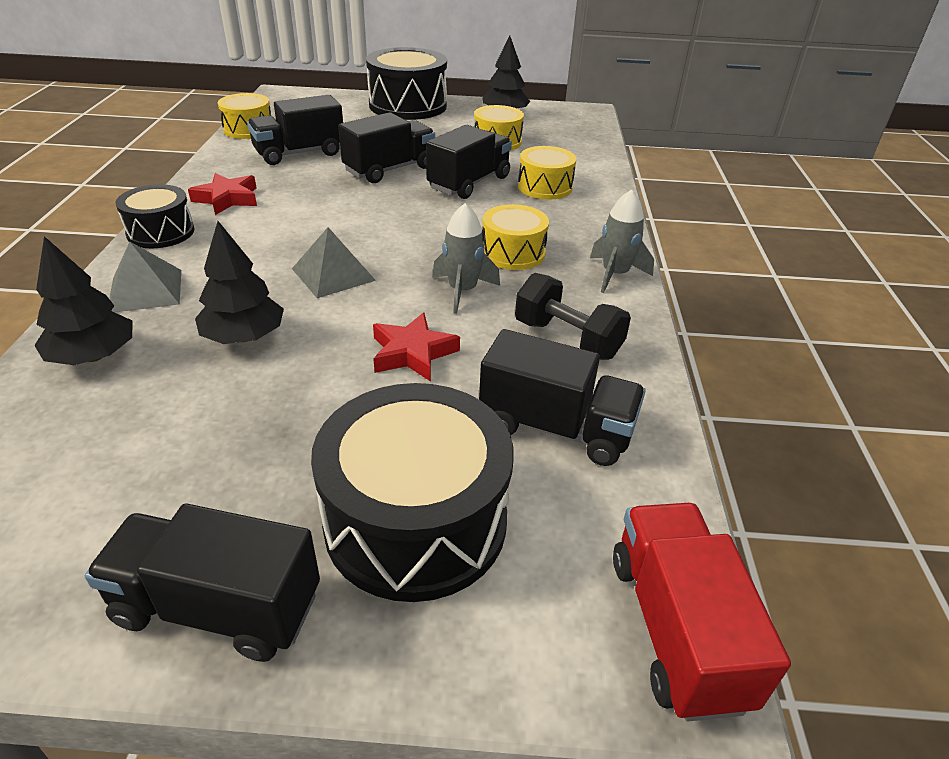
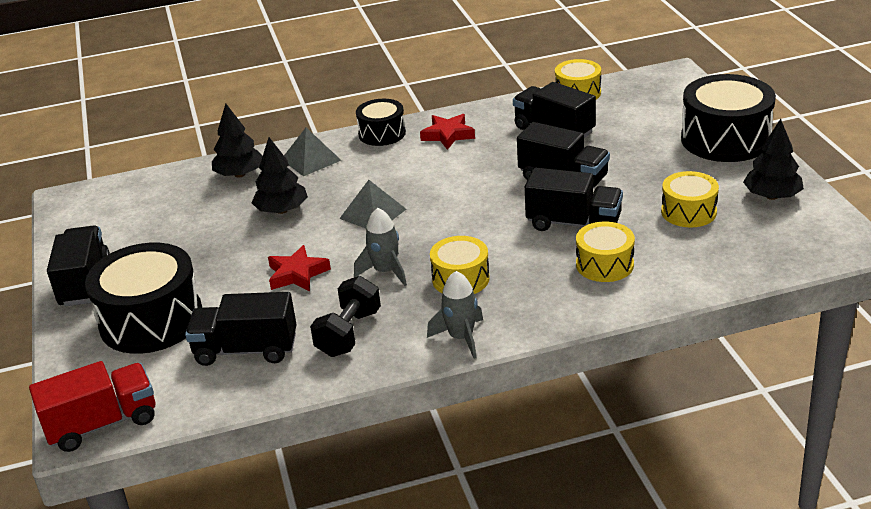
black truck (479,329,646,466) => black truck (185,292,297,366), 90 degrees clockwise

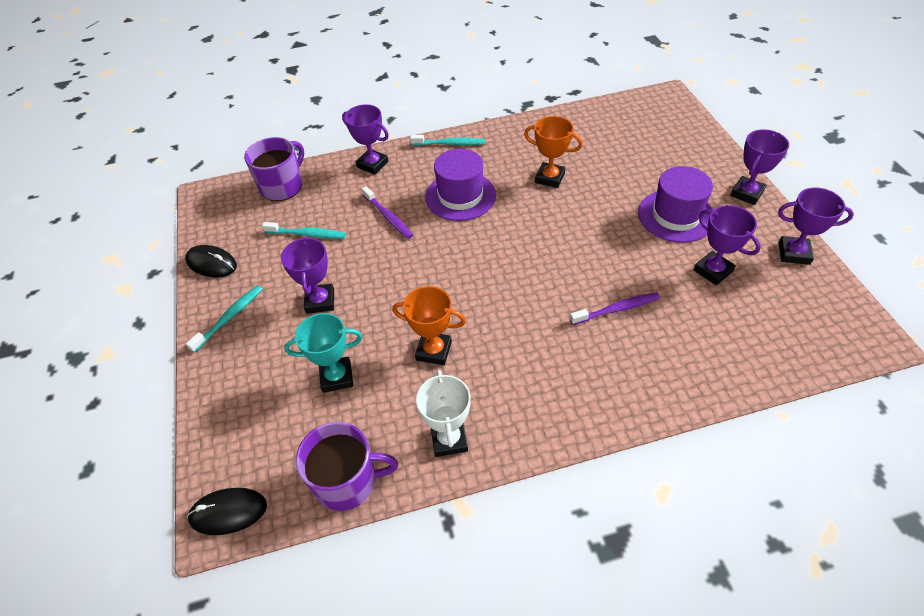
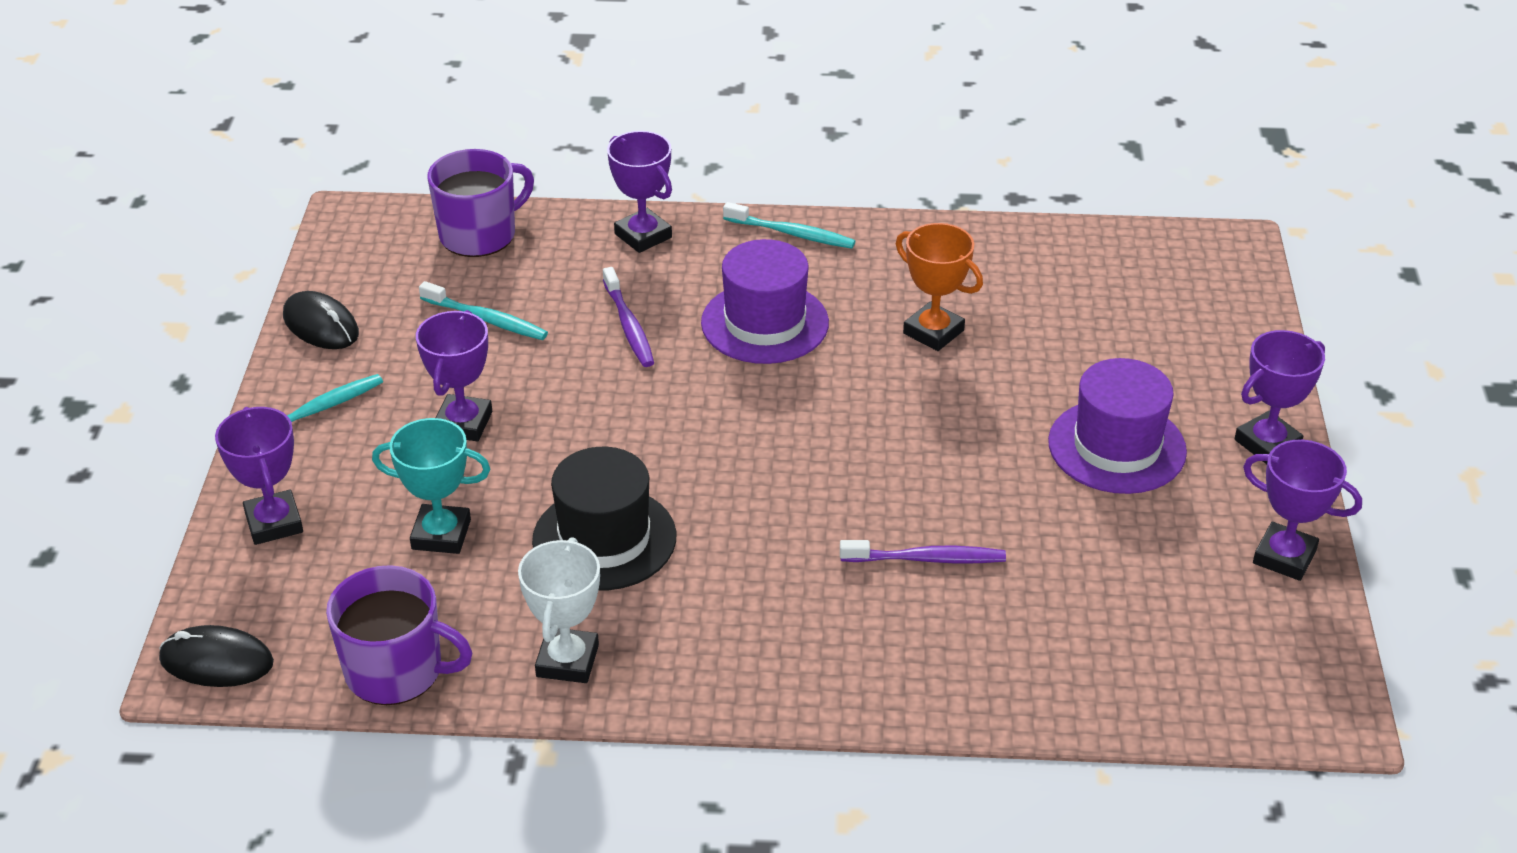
purple trophy (694,205,761,285) => purple trophy (215,407,303,545), move
orange trophy (392,286,466,365) => black hat (532,447,676,591)

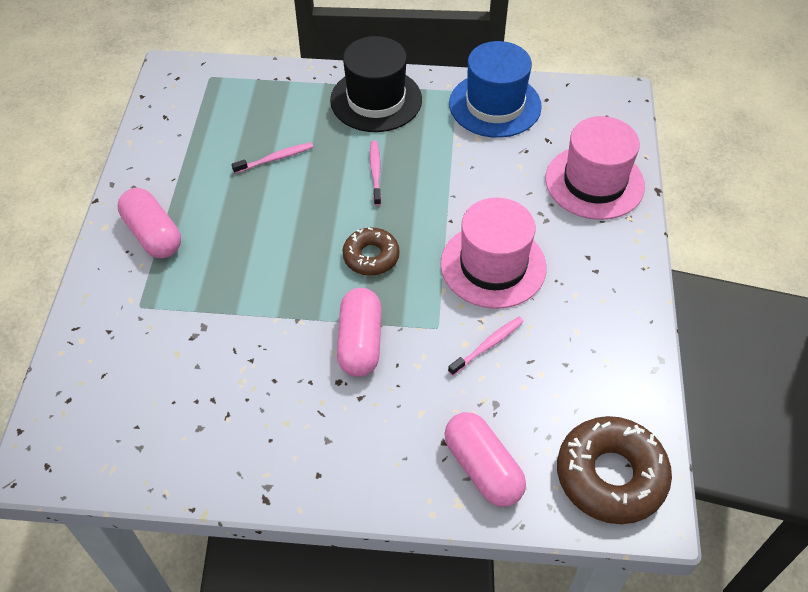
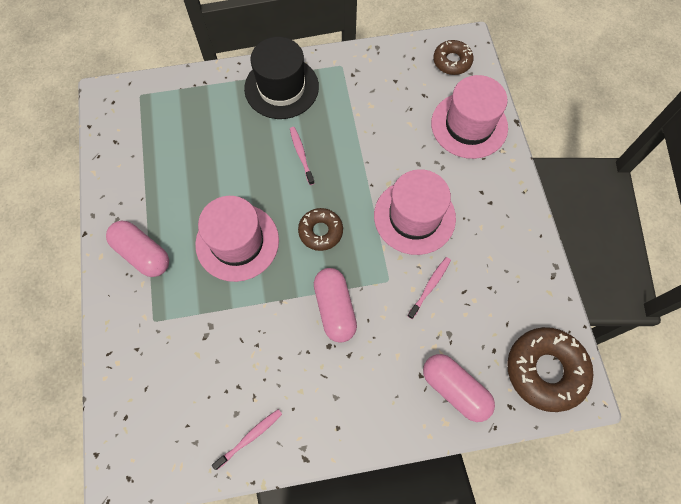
blue hat (449,41,542,138) => nothing
pink toothbrush (232,142,313,174) => pink toothbrush (212,409,282,470), move
nothing => brown donut (433,40,473,75)
nothing => pink hat (195,196,279,282)

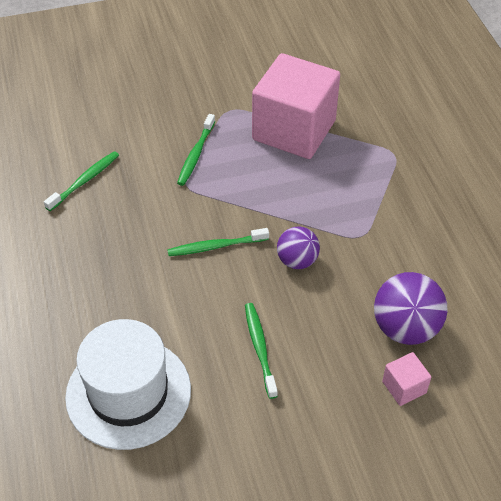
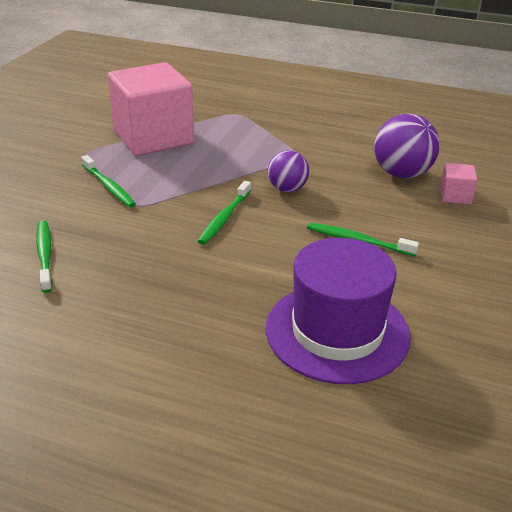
white hat (65,319,191,450) => purple hat (266,238,411,384)

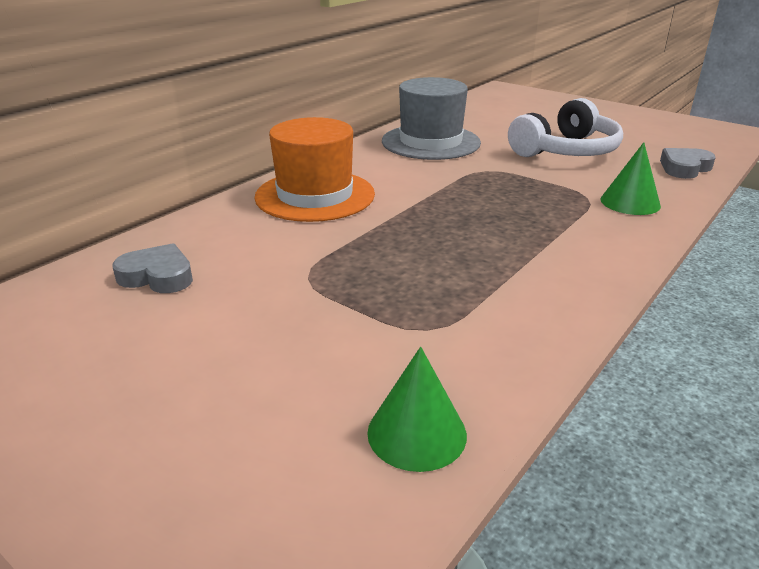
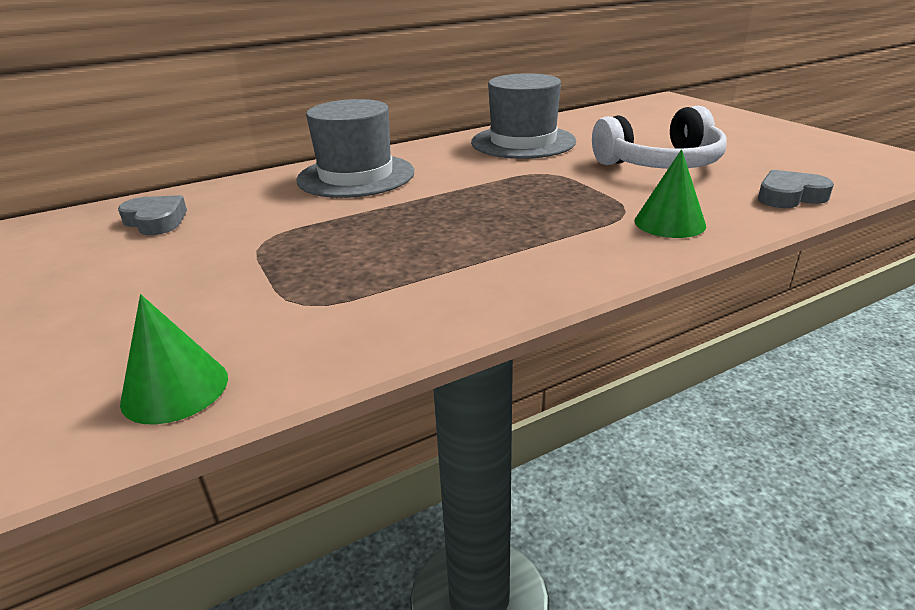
orange hat (254,117,375,222) => grey hat (296,99,414,198)

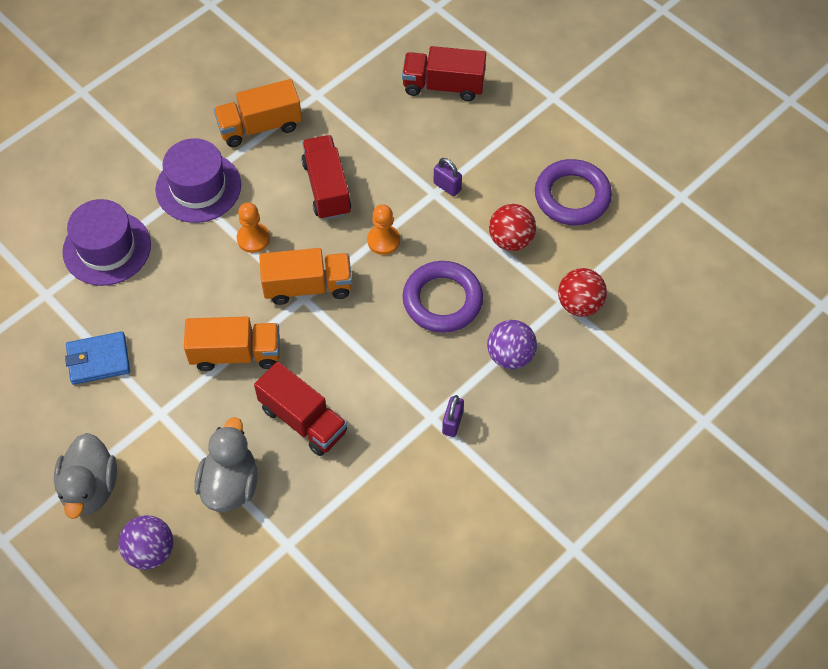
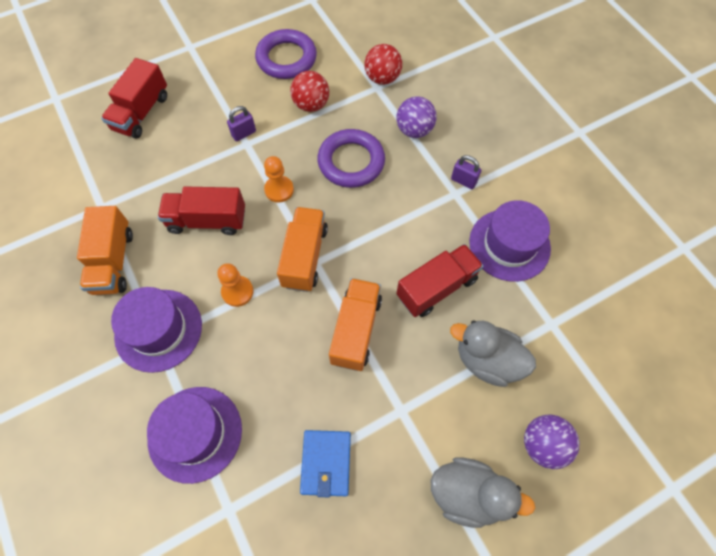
nothing => purple hat (469,200,551,282)

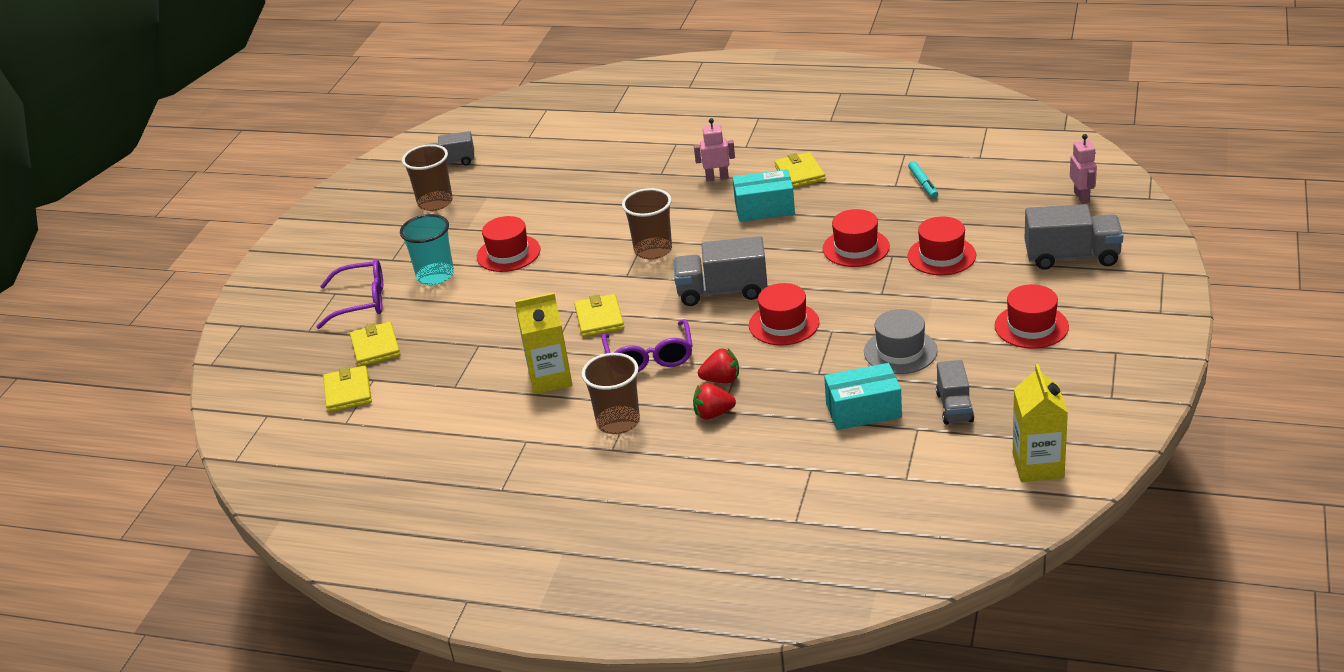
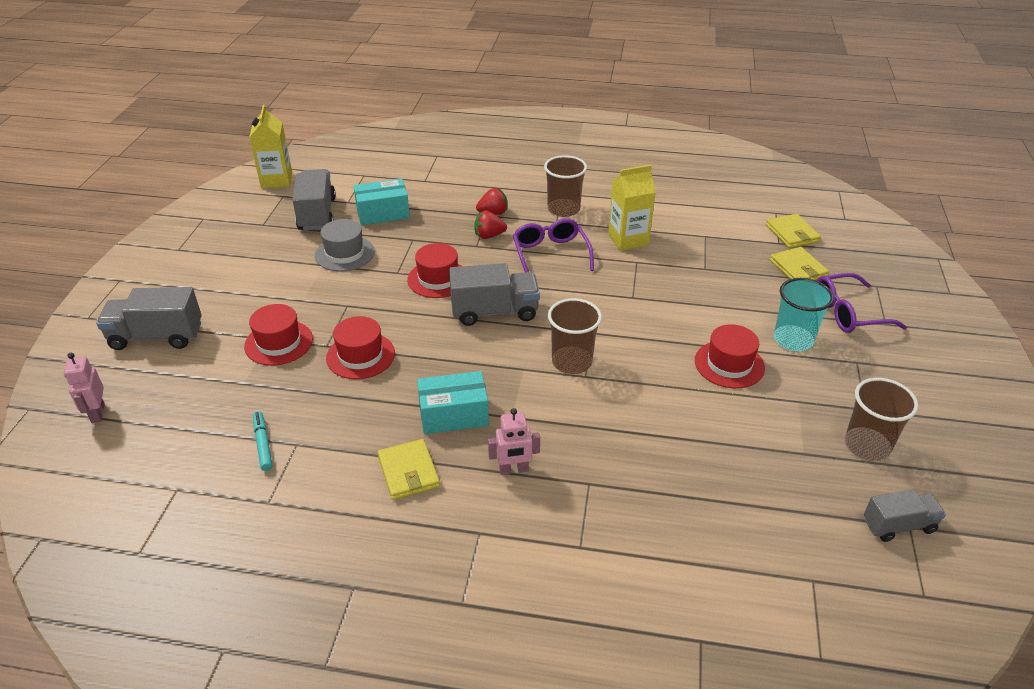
red hat (995,284,1069,349) => nothing
yellow wallet (574,294,624,337) => nothing
grey truck (936,360,974,425) => grey truck (293,169,336,231), x1.59

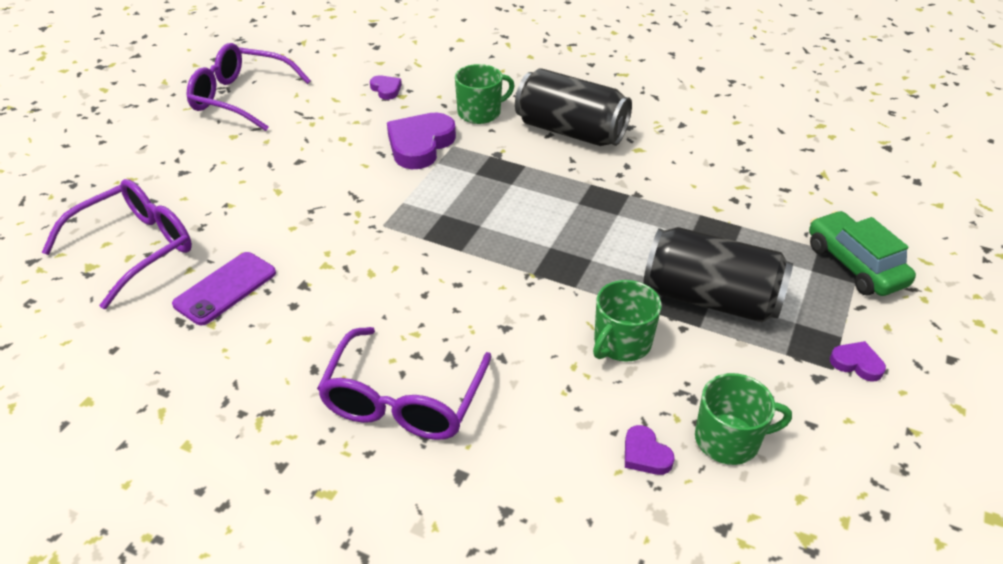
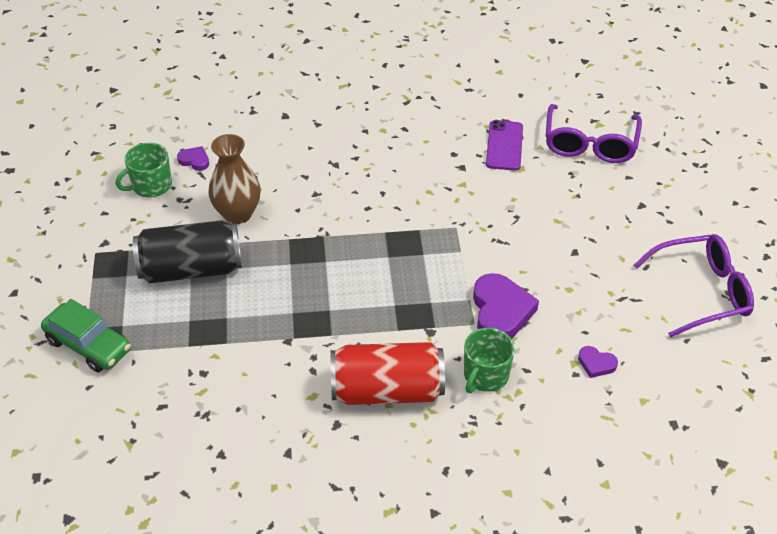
black can (515,68,632,146) => red can (330,342,445,405)
green mug (593,280,661,362) => brown vase (208,134,261,224)
purple glasses (317,327,492,440) => nothing
purple heart (830,341,886,382) => nothing

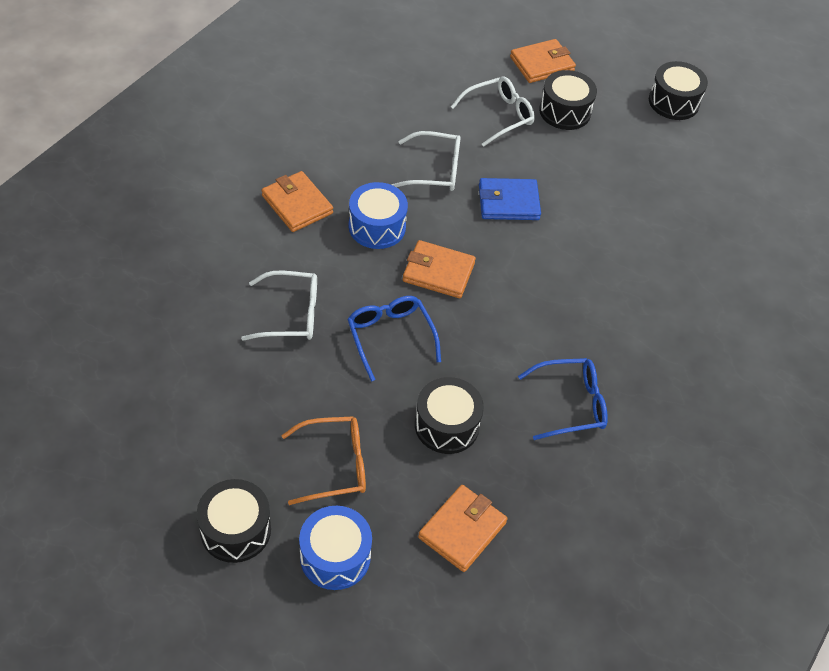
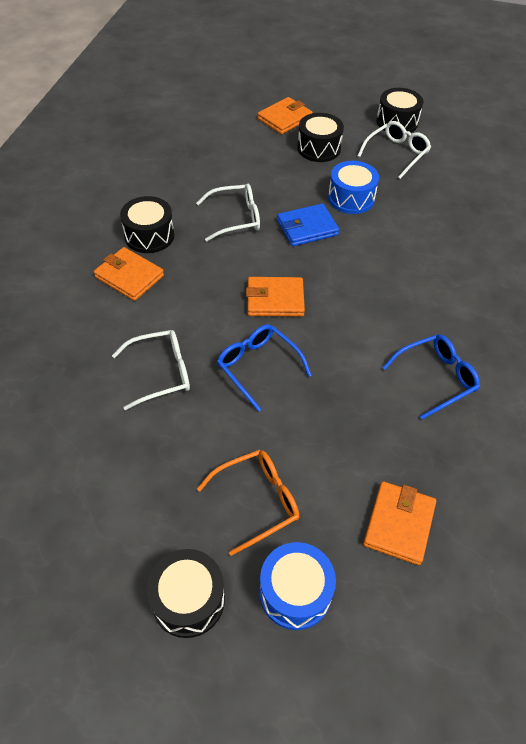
white glasses (451,76,535,147) => white glasses (358,121,431,179), move
blue drum (349,182,408,249) => blue drum (328,161,379,214), move
black drum (415,377,484,454) => black drum (120,196,174,253), move

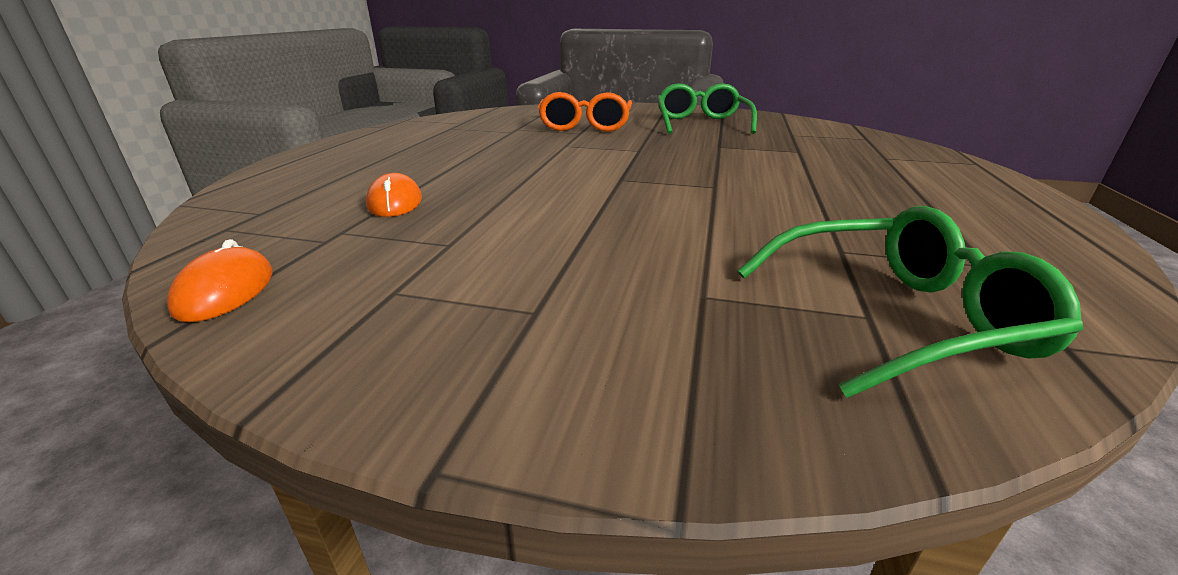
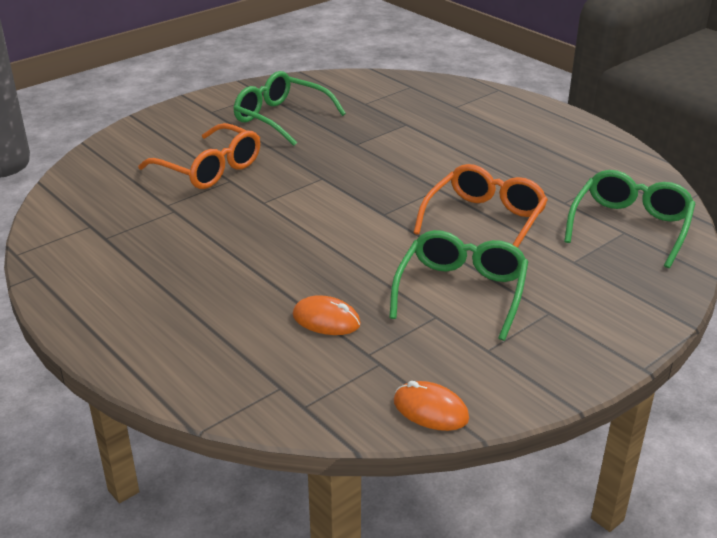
nothing => orange glasses (414,164,548,248)
nothing => green glasses (389,230,528,341)

